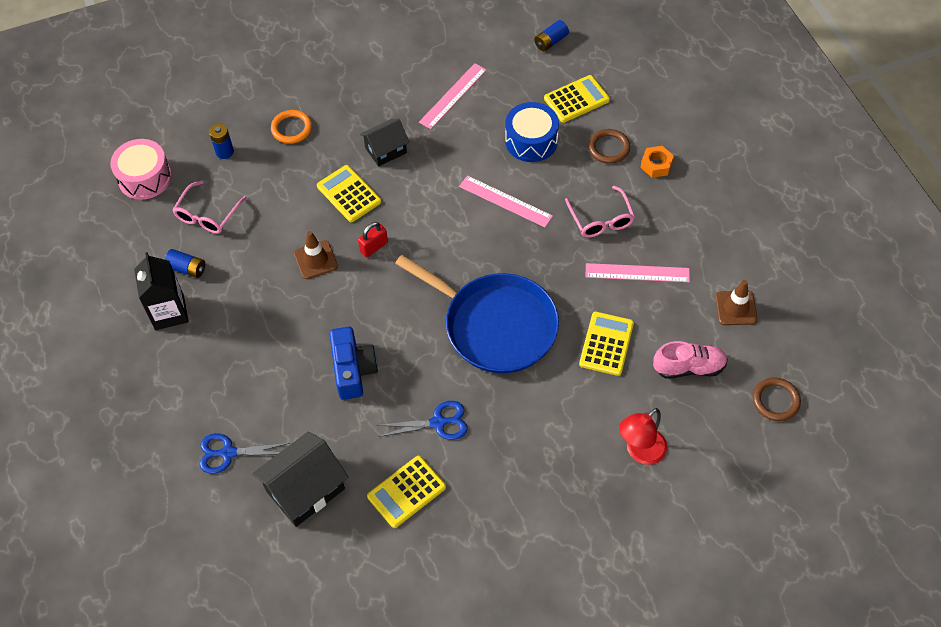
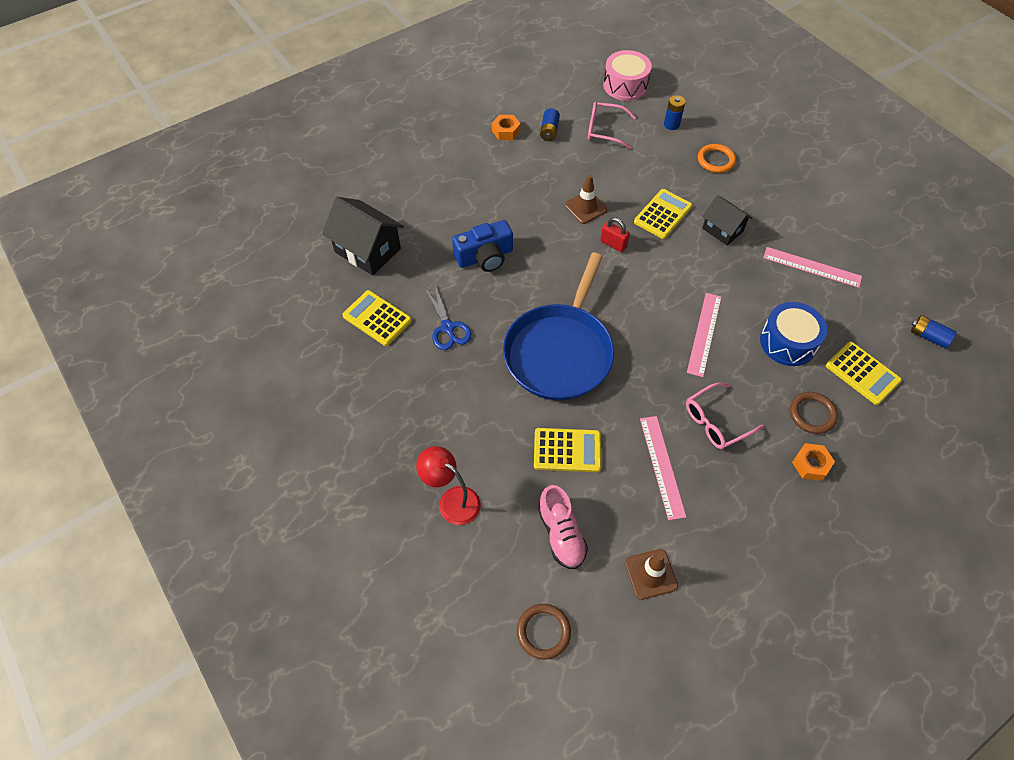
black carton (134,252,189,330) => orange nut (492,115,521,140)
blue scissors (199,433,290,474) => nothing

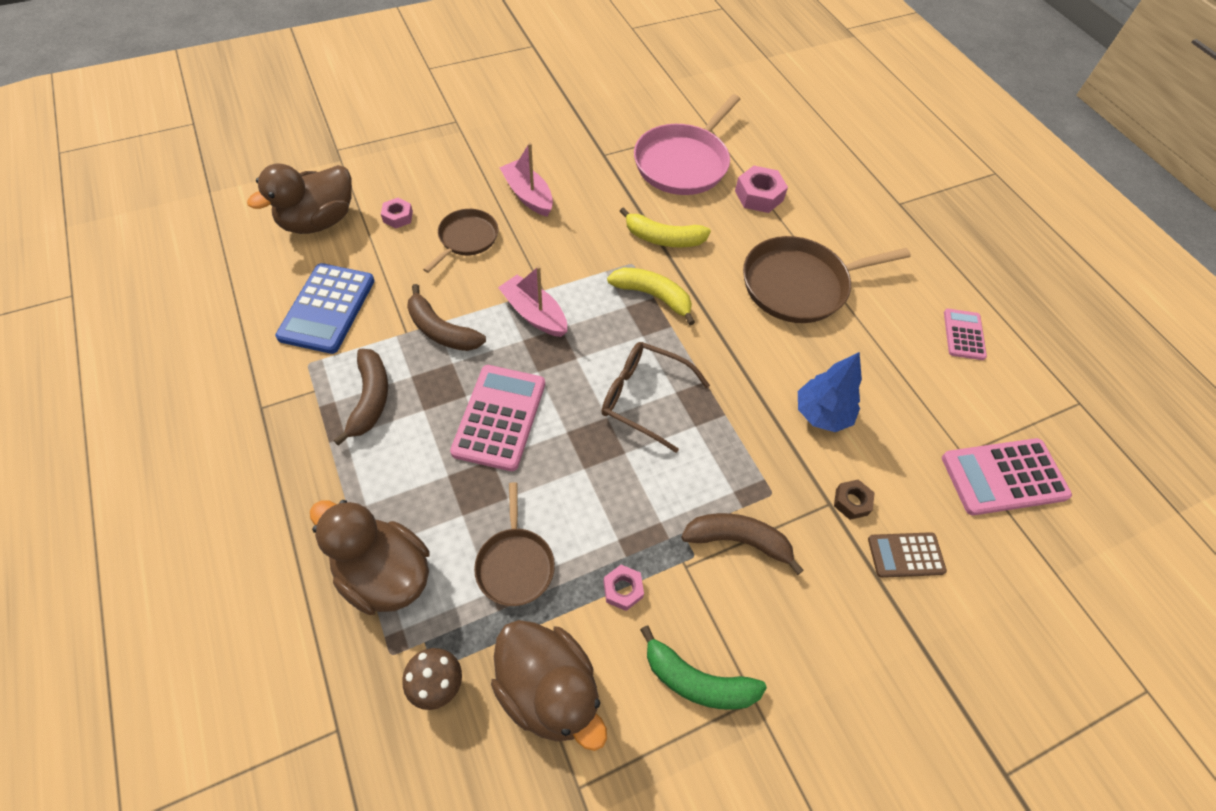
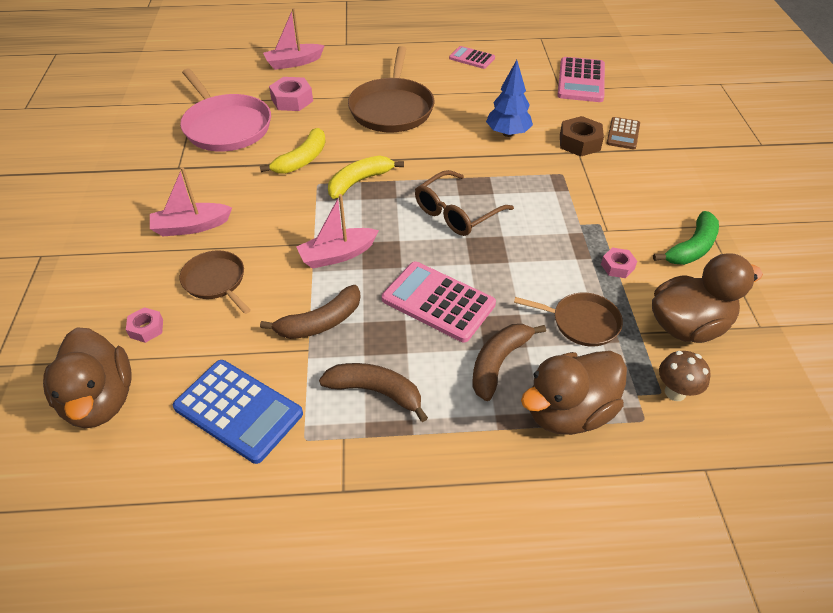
brown nut (834,479,874,520) => brown nut (560,116,604,156), x1.66
brown banana (681,513,804,575) => brown banana (472,324,546,401), move
nothing => pink boat (263,8,325,70)

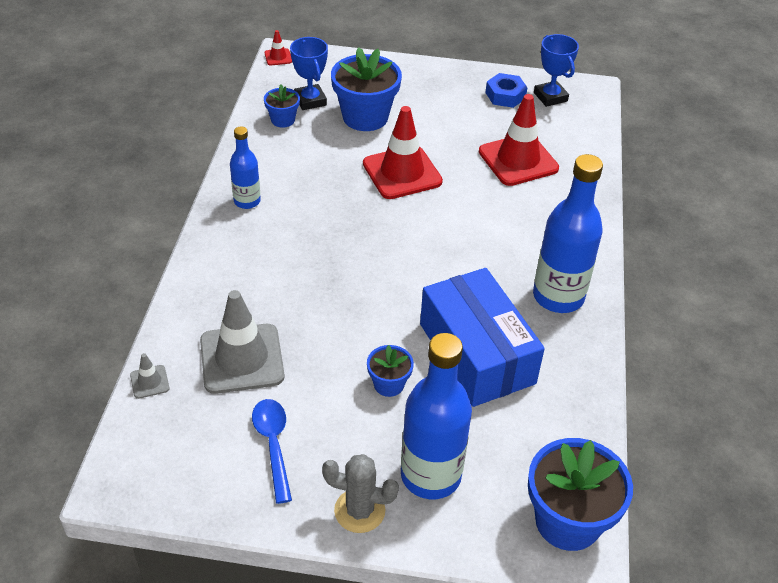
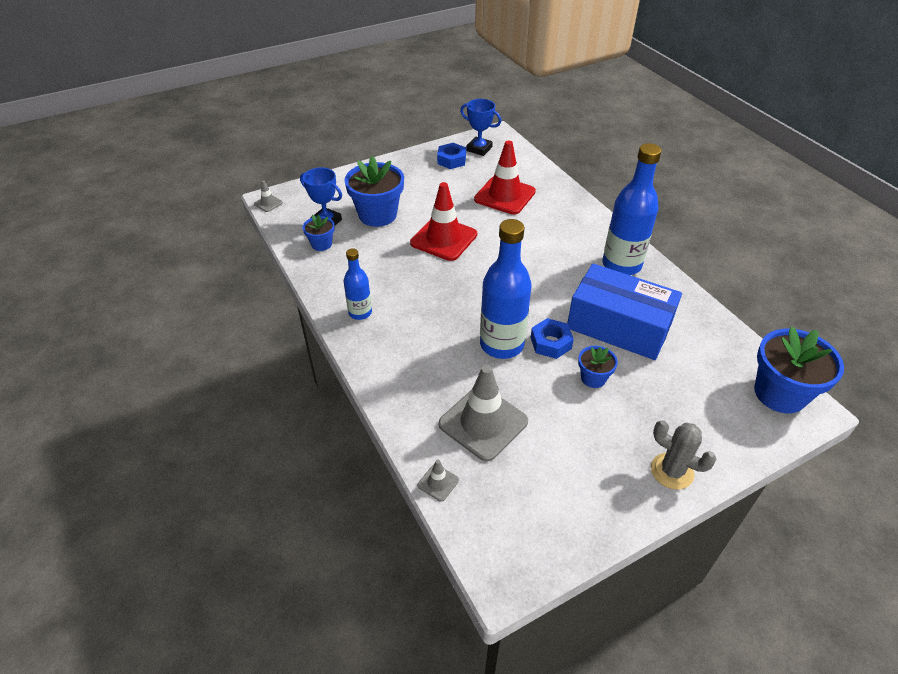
red traffic cone (265,30,292,66) => grey traffic cone (254,180,283,212)
blue bottle (401,333,472,499) => blue bottle (480,219,532,359), move
blue spoon (252,399,292,504) => nothing
grey cactus (322,454,399,533) => grey cactus (651,420,717,490), 60 degrees clockwise
nothing => blue nut (531,318,574,359)

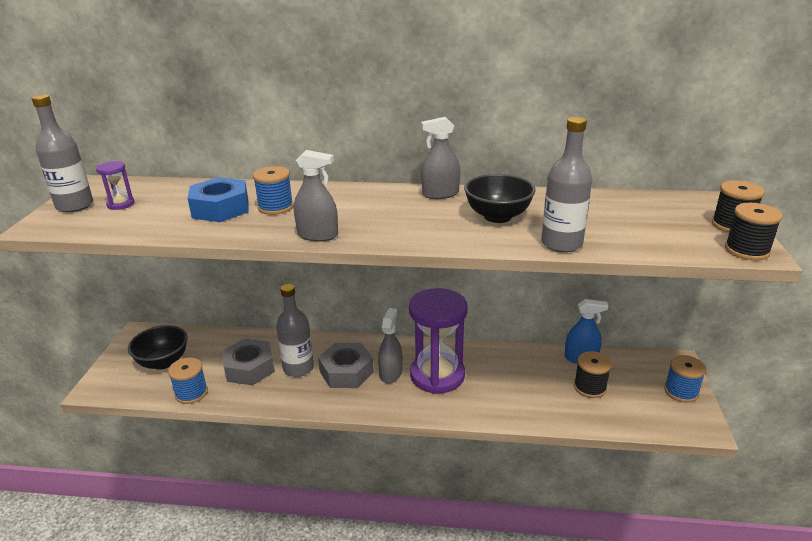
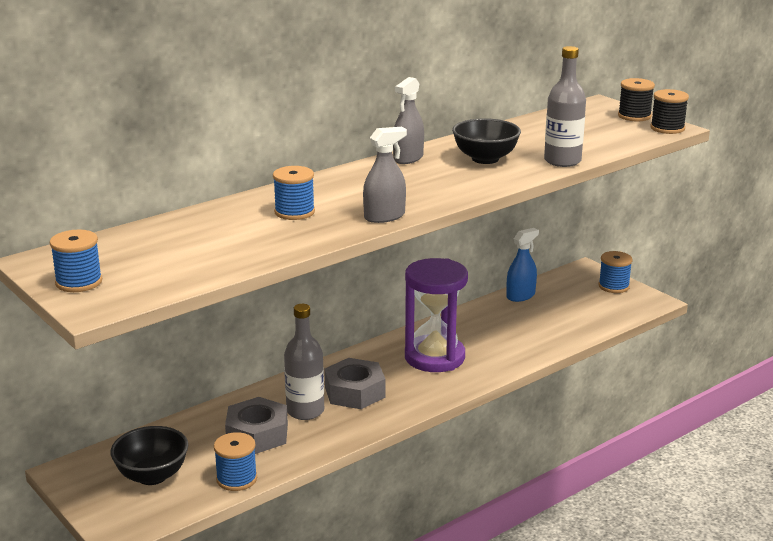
grey bottle (31,94,93,212) => blue spool (49,230,102,292)
purple hourglass (96,161,134,210) => nothing
blue nut (188,177,249,222) => nothing
grey spray bottle (378,308,402,383) => nothing
black spool (574,351,612,398) => nothing

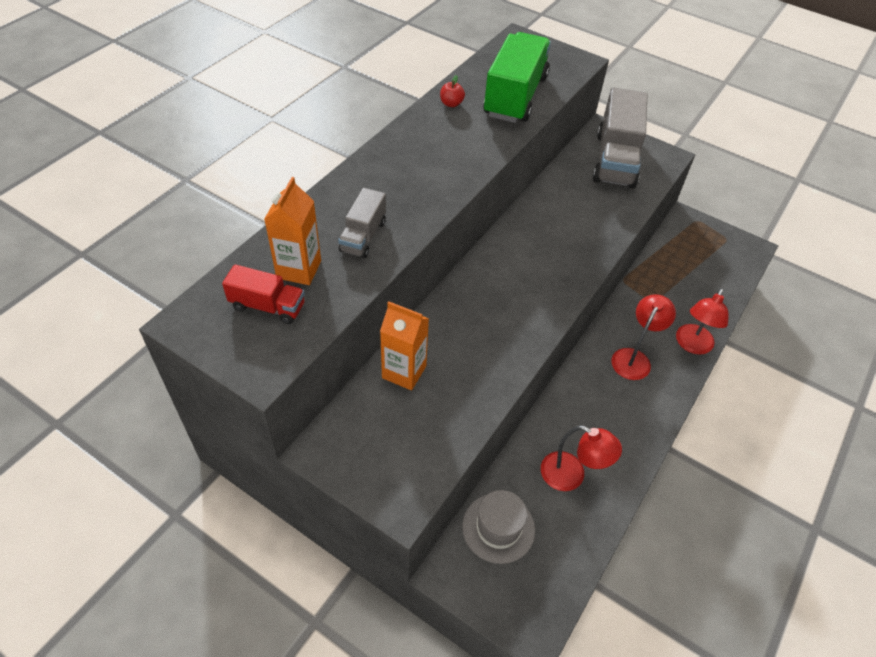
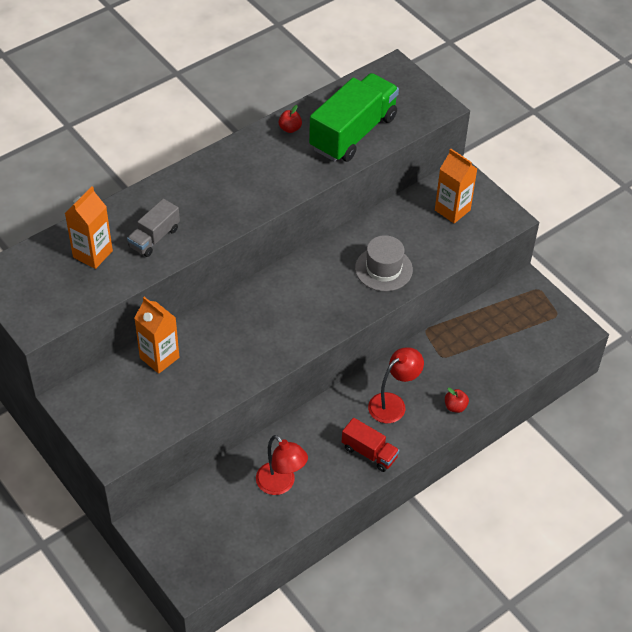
grey truck (593,87,647,188) => orange carton (435,149,477,224)
red truck (222,264,305,324) => red truck (342,418,399,472), move
red lamp (676,288,729,355) => red apple (445,388,469,413)
grey hat (462,490,535,564) => grey hat (355,235,413,291), move

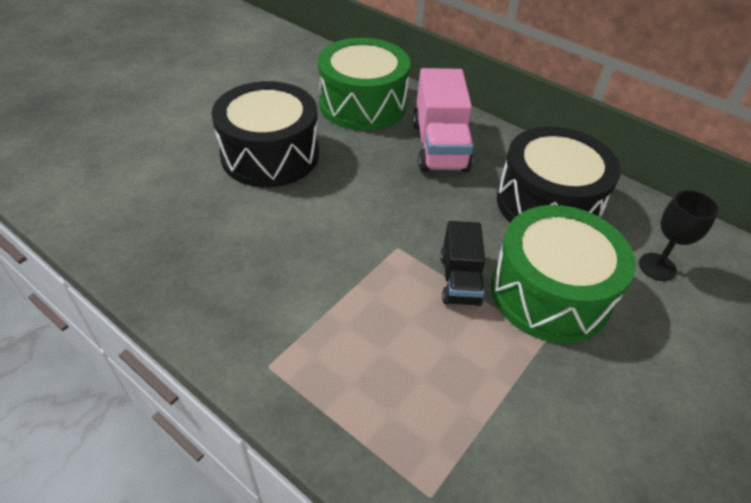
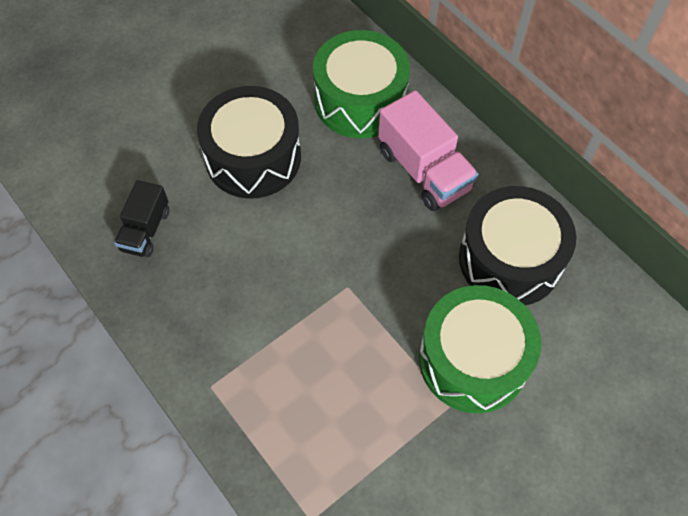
pink truck (413,68,474,172) => pink truck (378,90,478,211), 45 degrees counterclockwise
black goblet (639,190,719,281) => nothing
black truck (440,221,485,306) => black truck (114,180,169,257), move

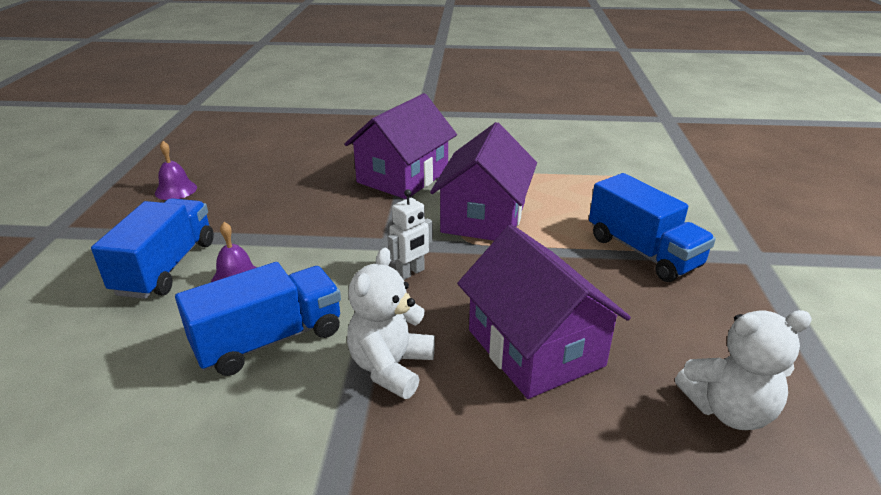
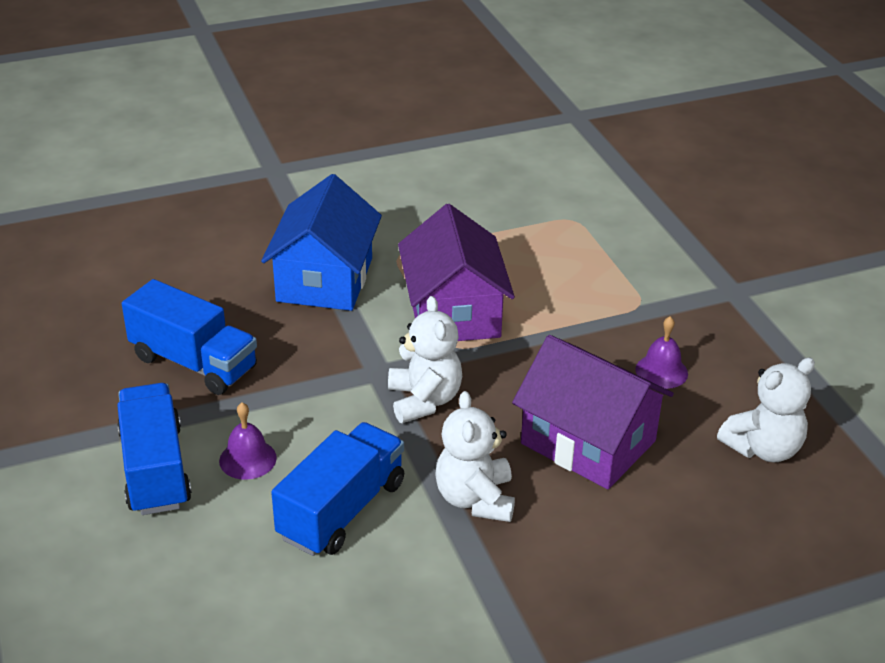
purple house (345,93,457,199) => blue house (261,174,382,311)
purple bell (155,141,197,200) => purple bell (635,316,688,389), move
blue truck (589,173,716,282) => blue truck (122,279,257,395), move
white robot (388,189,433,280) => white teddy bear (388,296,462,423)

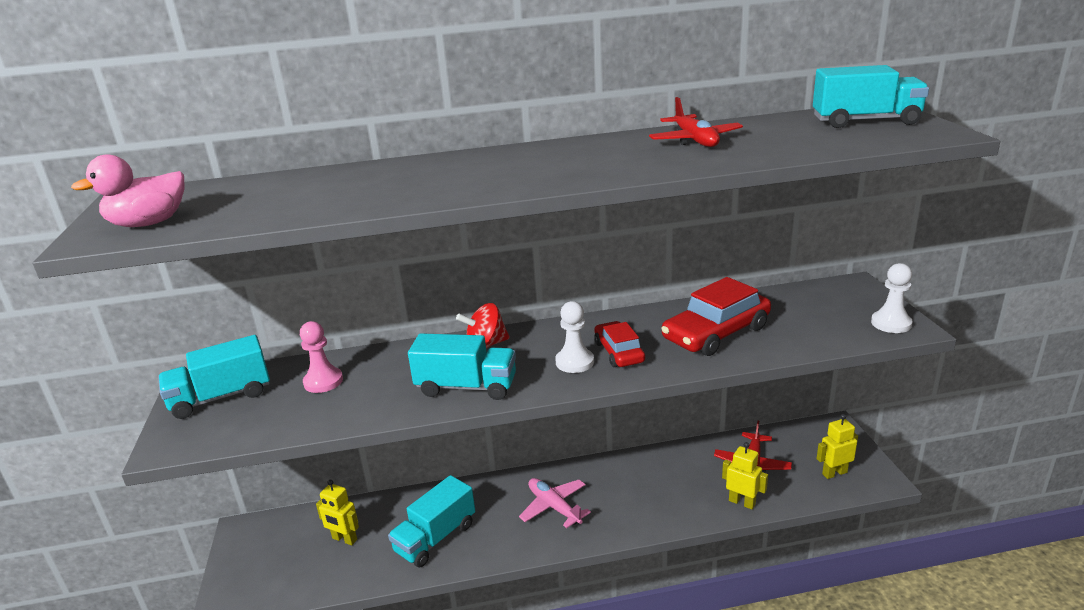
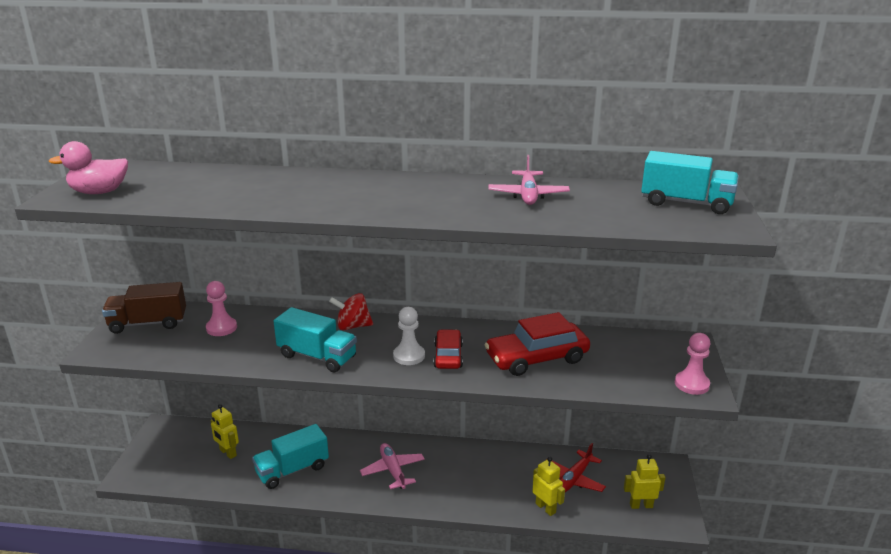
red plane (649,97,743,147) => pink plane (488,155,570,205)
white pawn (871,263,913,333) => pink pawn (675,333,710,395)
turquoise truck (158,335,270,419) => brown truck (102,282,186,334)

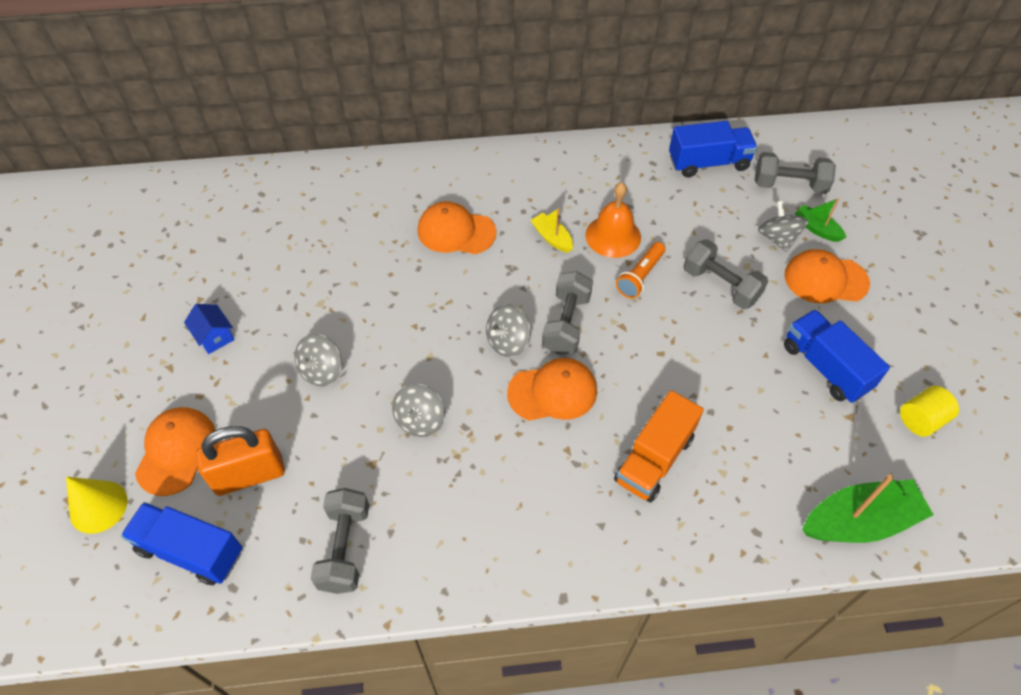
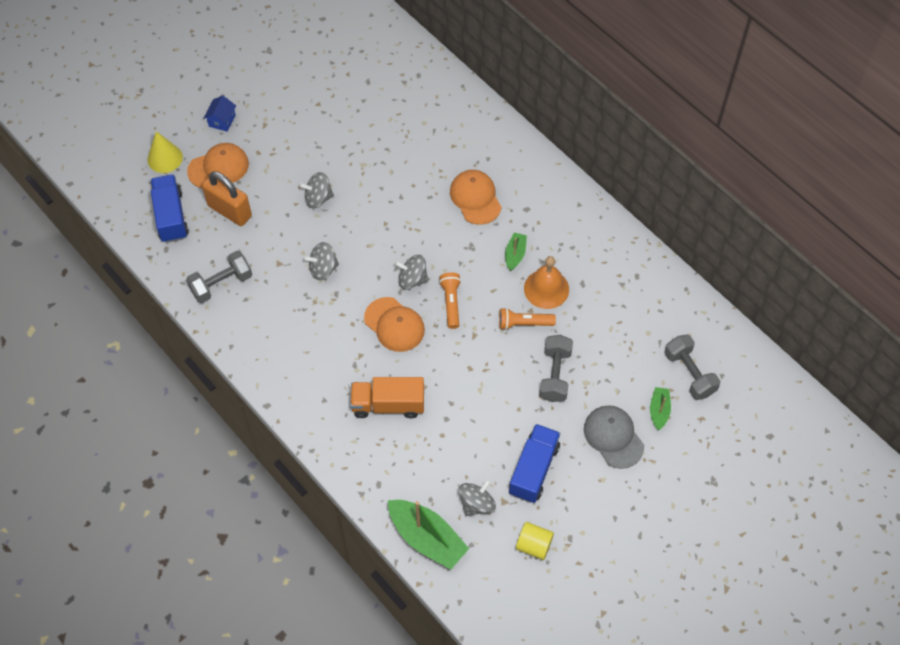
blue truck (669,121,758,177) => nothing
grey spinning top (758,201,809,252) => grey spinning top (459,480,496,516), move
yellow boat (530,208,573,253) => green boat (505,233,527,271)
orange cap (784,249,870,303) => grey cap (584,405,644,469)
grey dumbbell (542,271,593,355) => orange flashlight (439,272,461,329)
blue house (184,304,235,354) => blue house (204,95,236,131), move

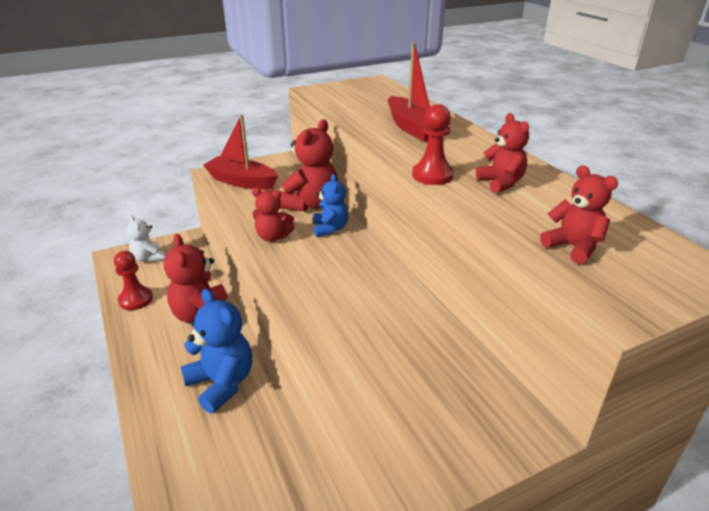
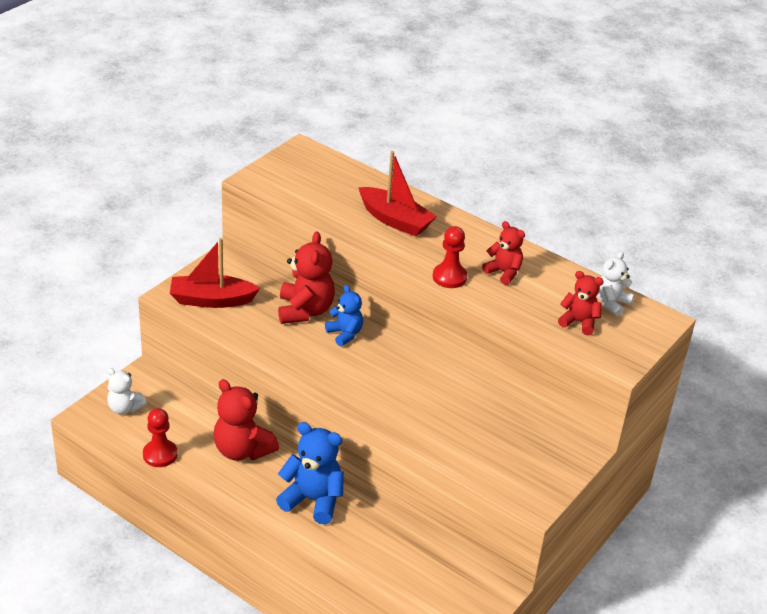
red teddy bear (252,188,295,242) => nothing
nothing => white teddy bear (597,252,634,316)

